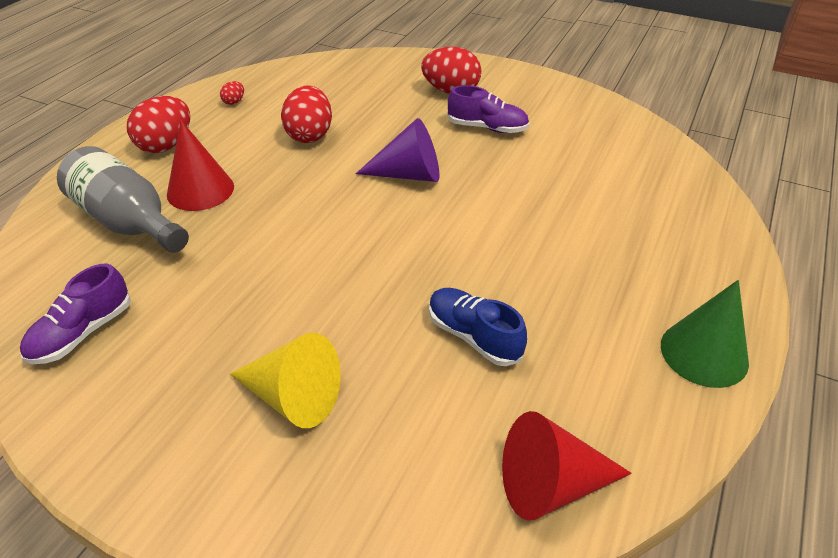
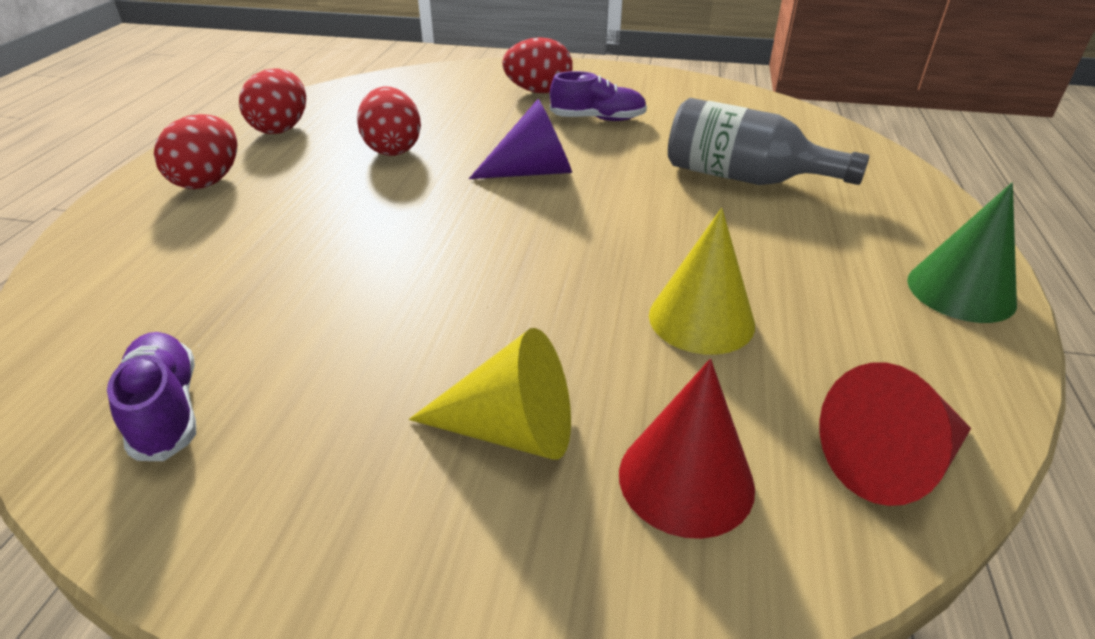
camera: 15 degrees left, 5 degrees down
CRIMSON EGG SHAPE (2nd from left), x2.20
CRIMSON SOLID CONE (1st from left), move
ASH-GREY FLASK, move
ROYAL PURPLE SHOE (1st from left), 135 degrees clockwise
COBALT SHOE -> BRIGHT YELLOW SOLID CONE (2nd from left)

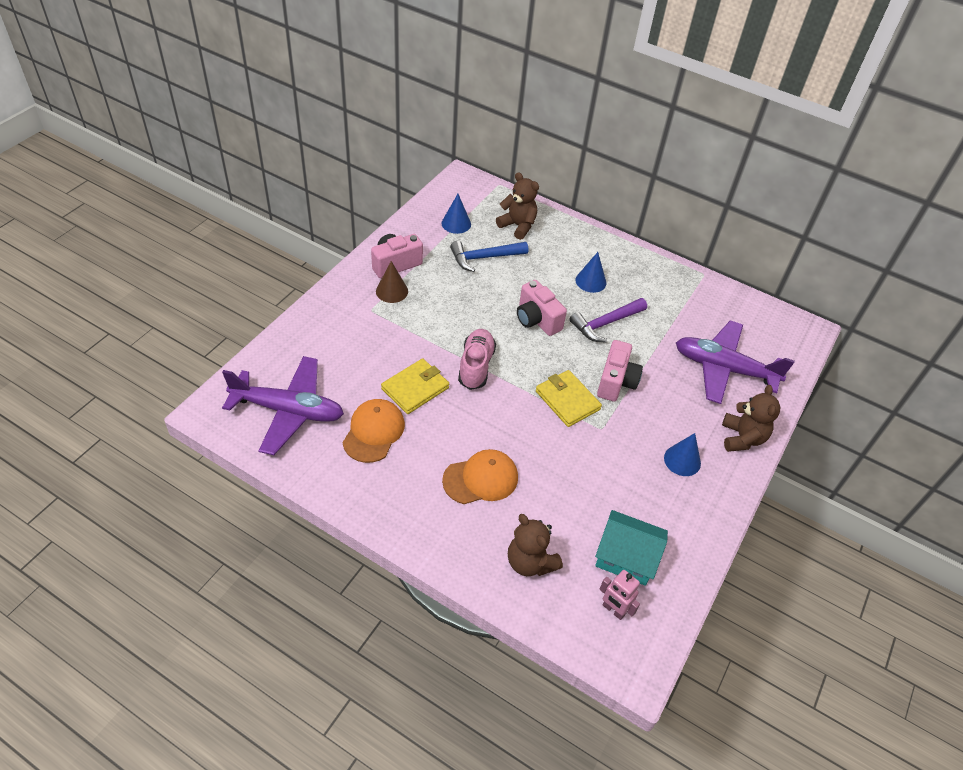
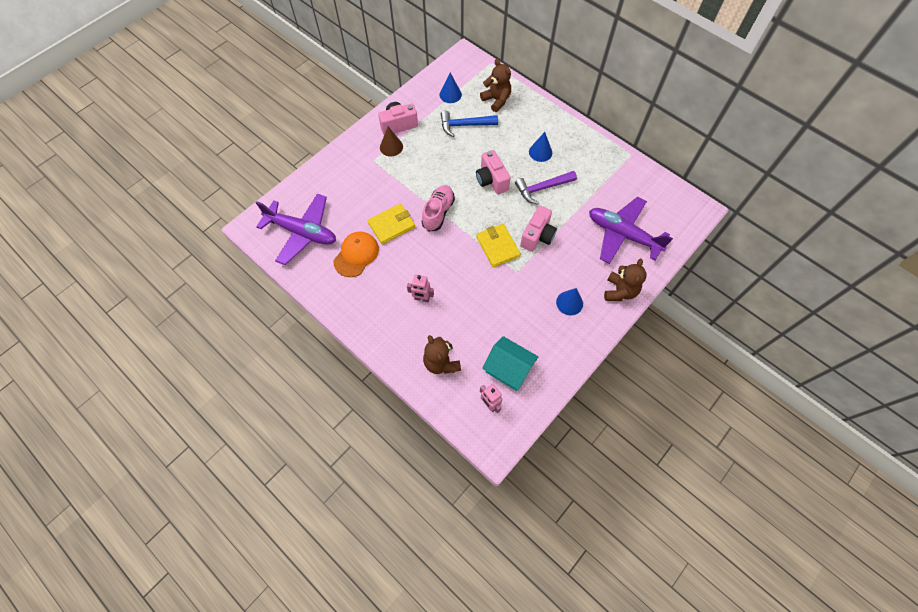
camera: 15 degrees right, 15 degrees up
BRIGHT ORANGE PEAKED CAP (2nd from left) -> ROSE-PINK ROBOT FIGURE (1st from left)

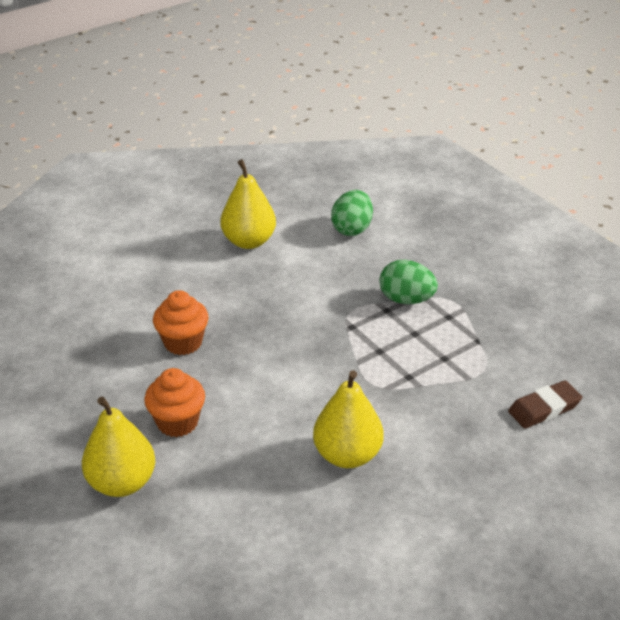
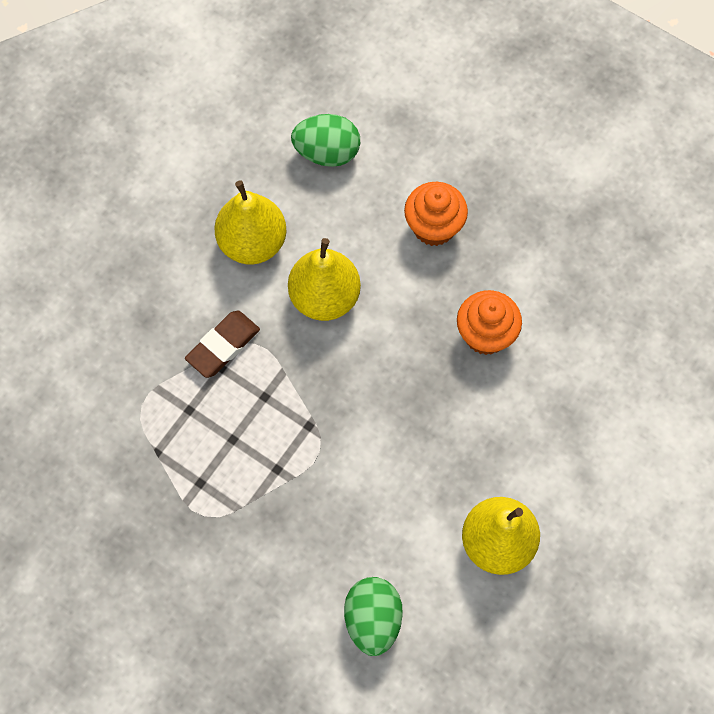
camera: 160 degrees right, 30 degrees up
GREEN EGG SHAPE (2nd from left in the first image) -> GREEN EGG SHAPE (1st from left), move
RUSSET ERASER, move
BRIGHT YELLOW PEAR (1st from left in the first image) -> BRIGHT YELLOW PEAR (2nd from left), move

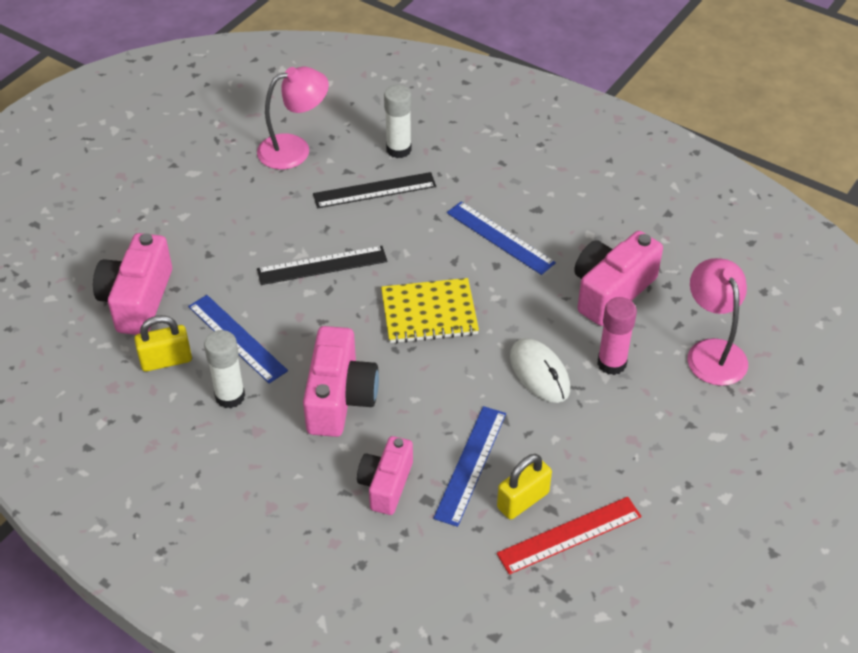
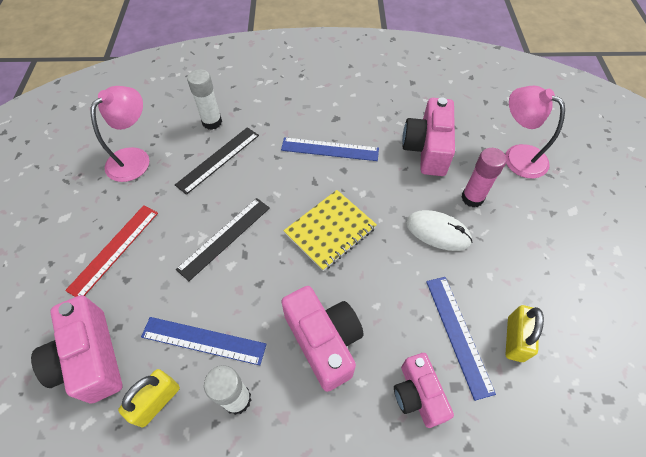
camera: 35 degrees left, 10 degrees up
CRIMSON MEASURING STICK, move

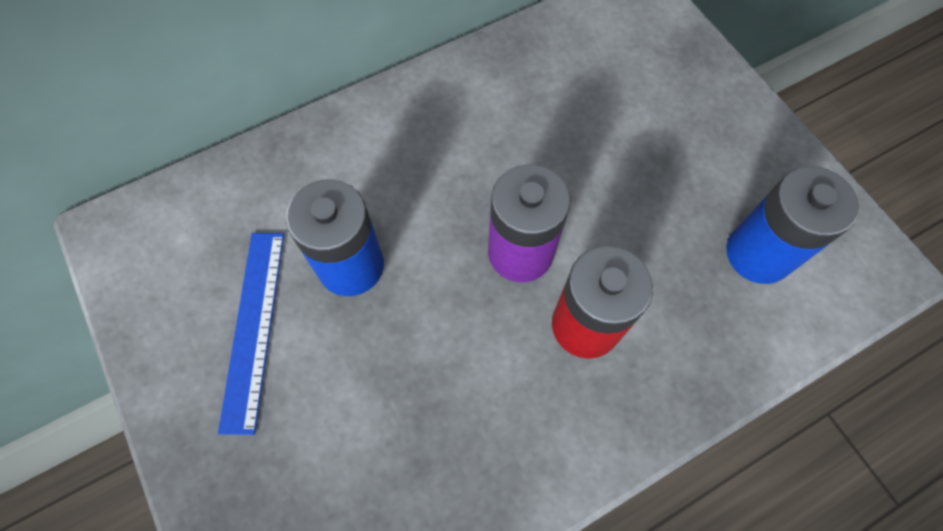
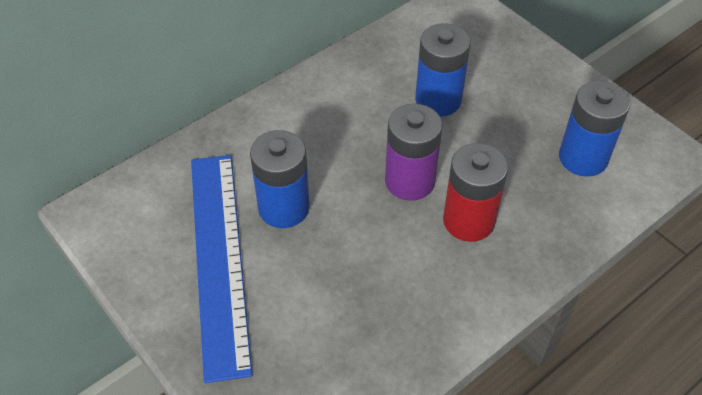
camera: 10 degrees left, 15 degrees down
COBALT MEASURING STICK, x1.64
none -> COBALT AA BATTERY (2nd from left)

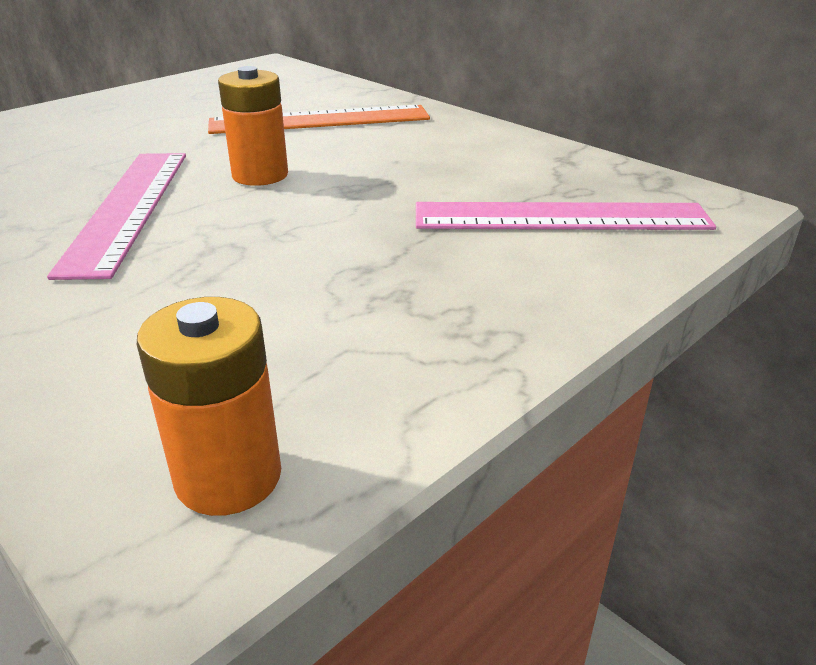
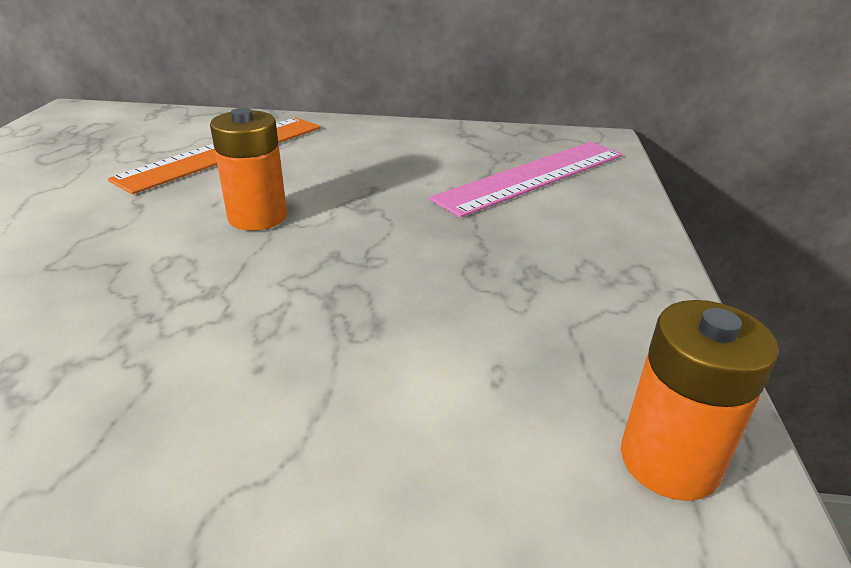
camera: 40 degrees left, 0 degrees up
ROSE-PINK MEASURING STICK (1st from left) -> none

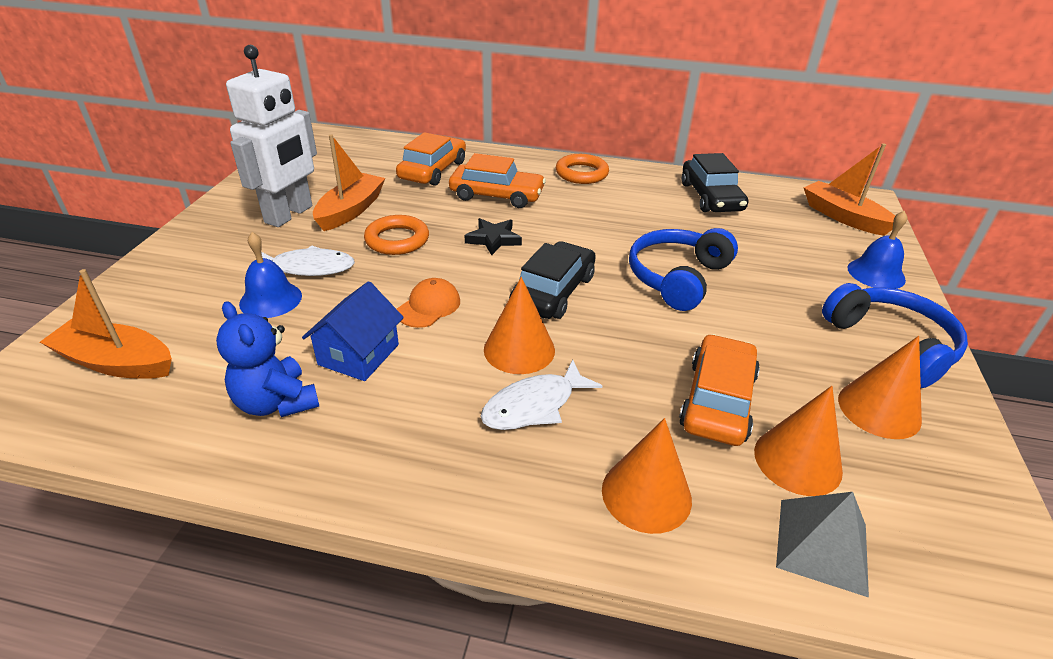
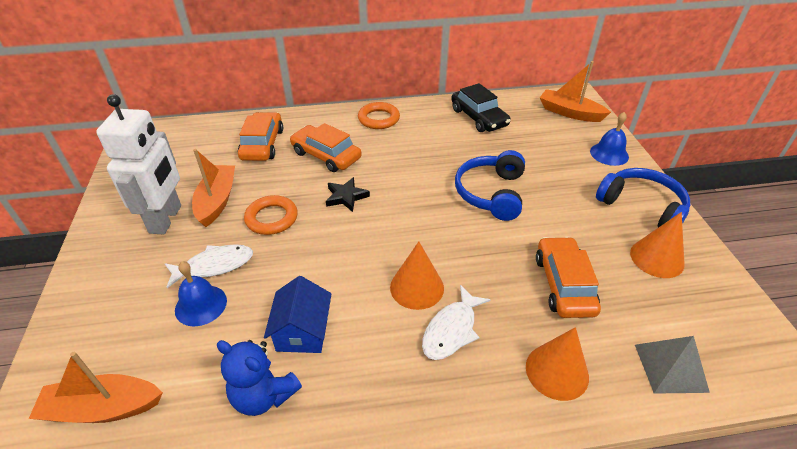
camera: 20 degrees left, 5 degrees up
BRIGHT ORANGE CAR (2nd from left), 135 degrees counterclockwise
JET-BLACK CAR (1st from left) -> none
BRIGHT ORANGE PEAKED CAP -> none
BRIGHT ORANGE SOLID CONE (3rd from left) -> none

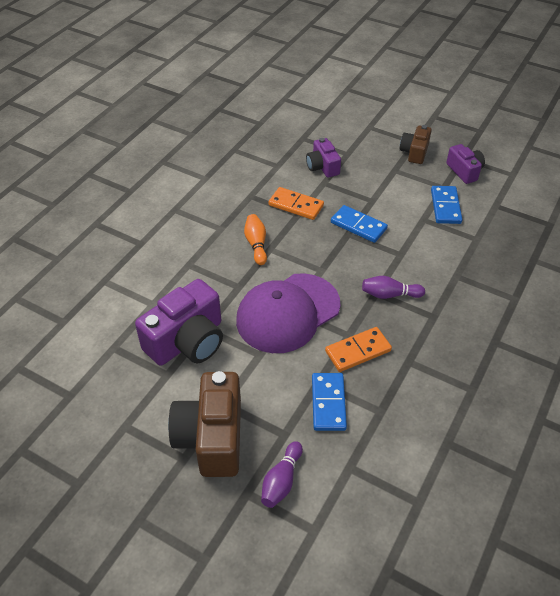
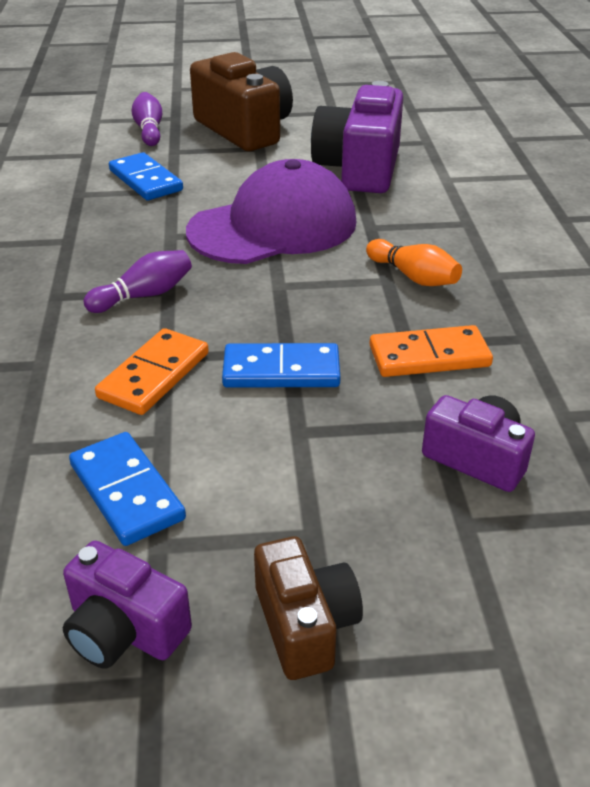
camera: 145 degrees right, 10 degrees down
ROYAL PURPLE PEAKED CAP, 45 degrees clockwise
BRIGHT ORANGE DOMINO (2nd from left in the first image) -> BRIGHT ORANGE DOMINO (1st from left), move

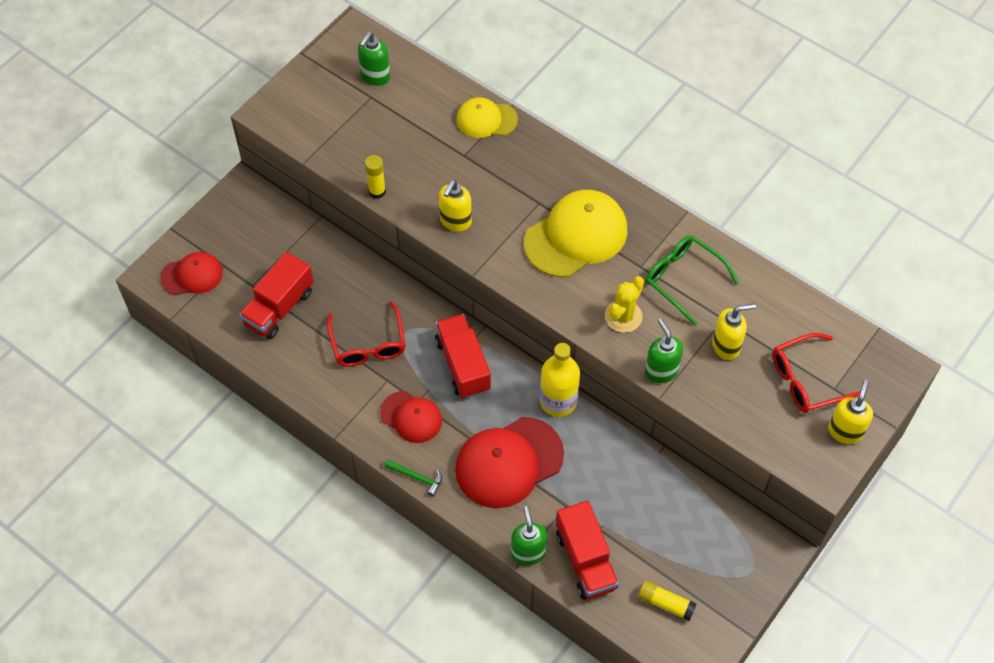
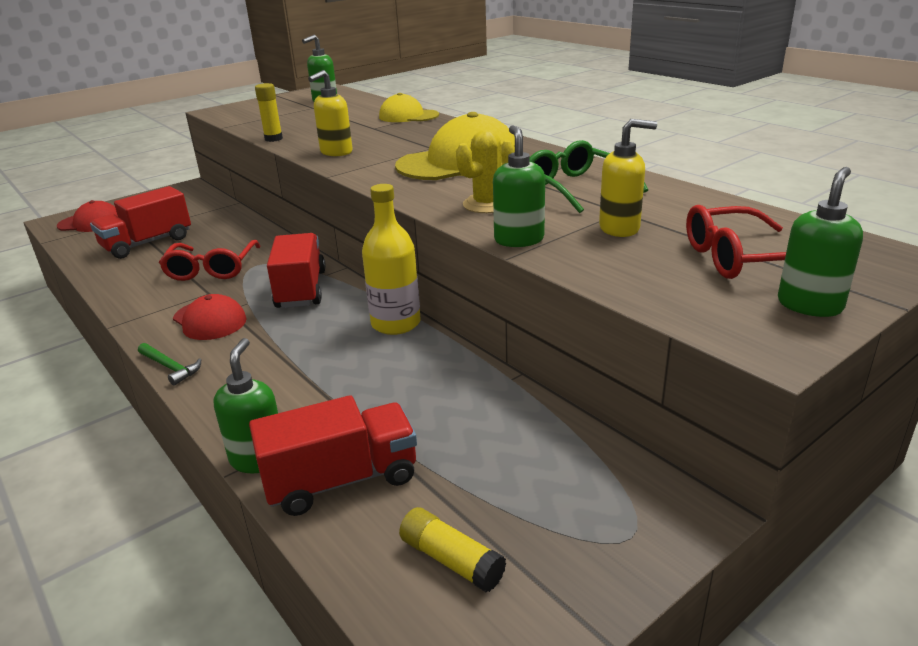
camera: 15 degrees right, 30 degrees down
BRIGHT YELLOW PUMP BOTTLE (3rd from left) -> GREEN PUMP BOTTLE (4th from left)
CRIMSON PEAKED CAP (3rd from left) -> none
CRIMSON TOY TRUCK (3rd from left), 105 degrees counterclockwise

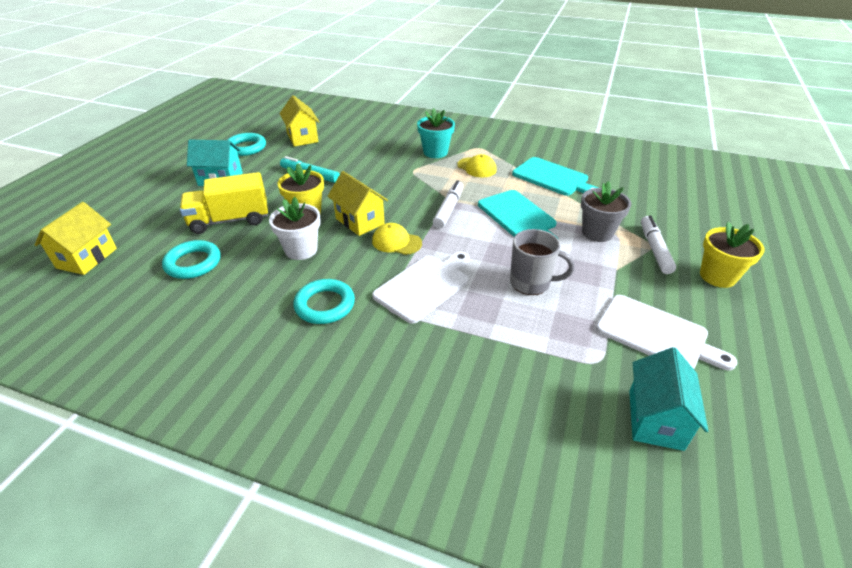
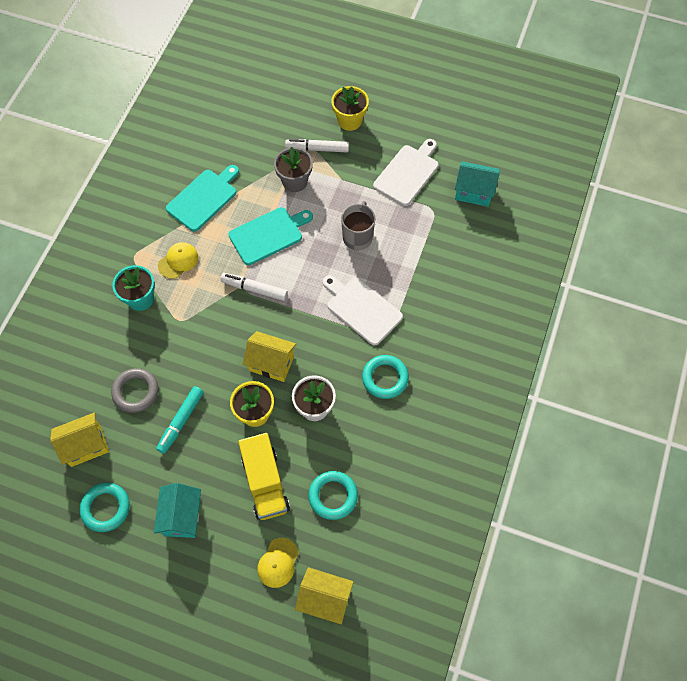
camera: 90 degrees left, 25 degrees up
BRIGHT YELLOW HOUSE (3rd from left in the first image) -> BRIGHT YELLOW HOUSE (2nd from left), 60 degrees clockwise
BRIGHT YELLOW PEAKED CAP (1st from left in the first image) -> BRIGHT YELLOW PEAKED CAP (2nd from left), move
none -> ASH-GREY RING

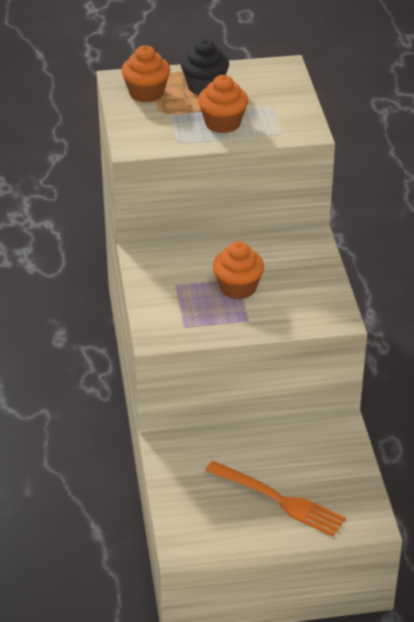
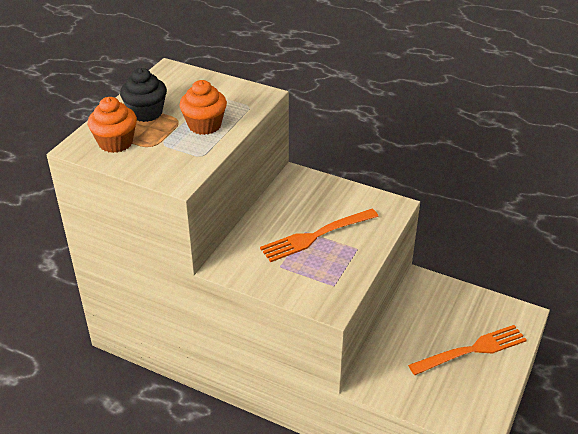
camera: 55 degrees left, 0 degrees up
BRIGHT ORANGE CUPCAKE (3rd from left) -> BRIGHT ORANGE FORK (1st from left)

